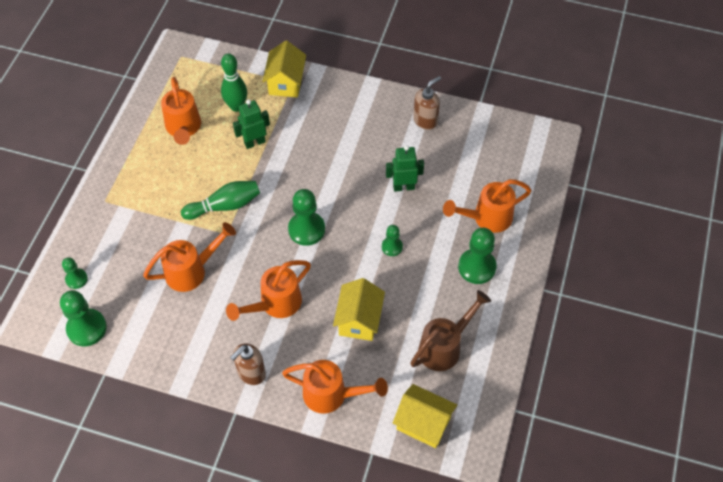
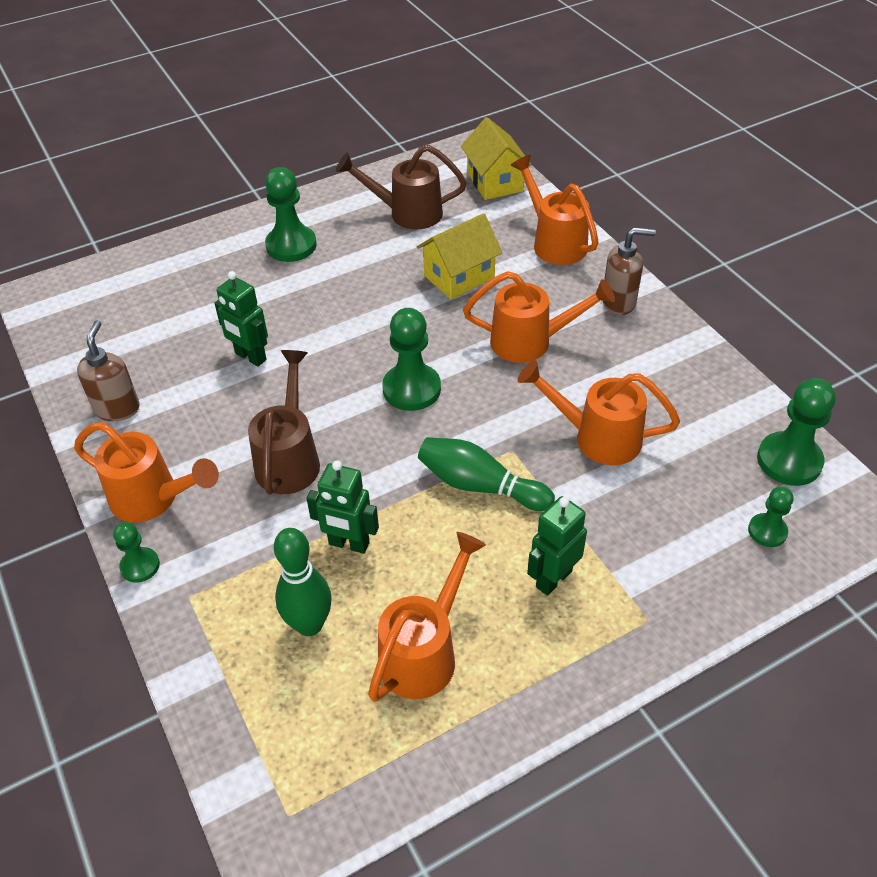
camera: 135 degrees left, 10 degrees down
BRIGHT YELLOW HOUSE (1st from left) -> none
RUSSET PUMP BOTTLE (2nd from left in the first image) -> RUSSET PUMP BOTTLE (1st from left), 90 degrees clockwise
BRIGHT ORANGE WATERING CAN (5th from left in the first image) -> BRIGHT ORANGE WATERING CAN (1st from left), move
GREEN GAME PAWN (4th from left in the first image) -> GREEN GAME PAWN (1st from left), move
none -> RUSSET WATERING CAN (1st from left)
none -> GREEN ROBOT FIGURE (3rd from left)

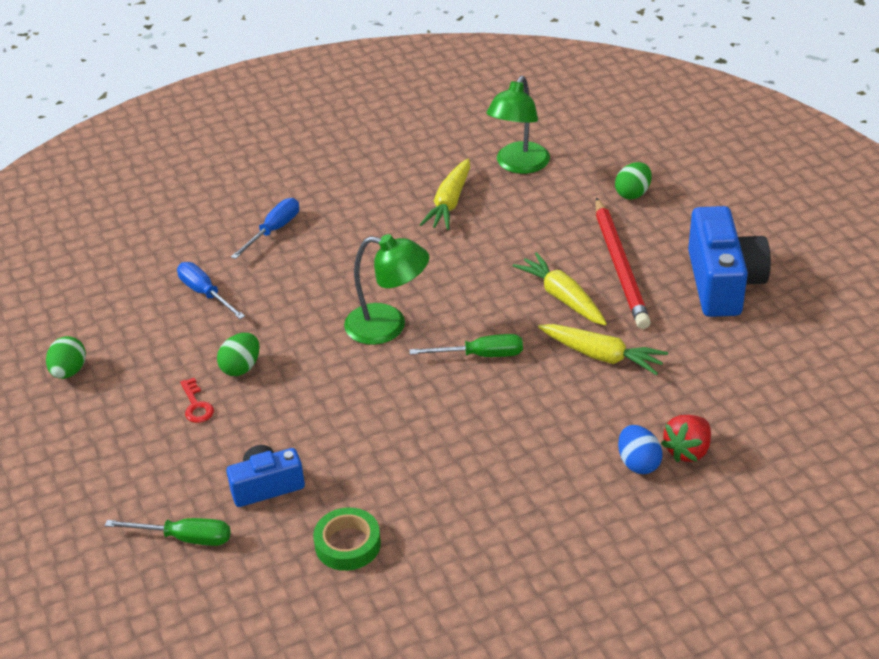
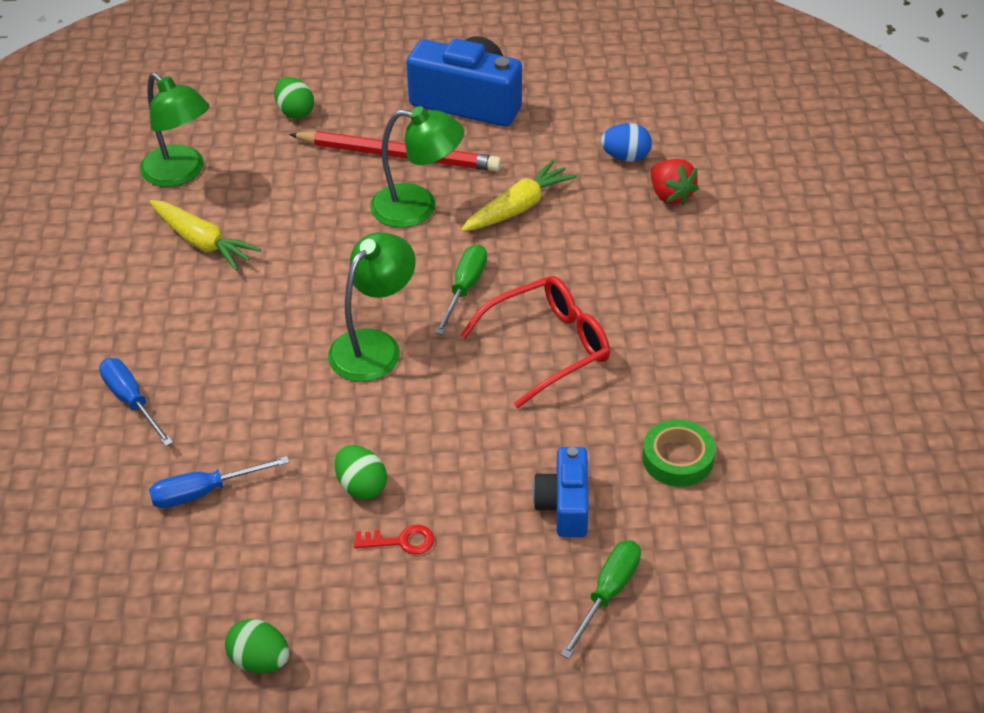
camera: 70 degrees left, 5 degrees up
BRIGHT YELLOW ROOT VEGETABLE (2nd from left) -> GREEN READING LAMP (3rd from left)
COBALT EGG SHAPE, move
none -> CRIMSON SPECTACLES

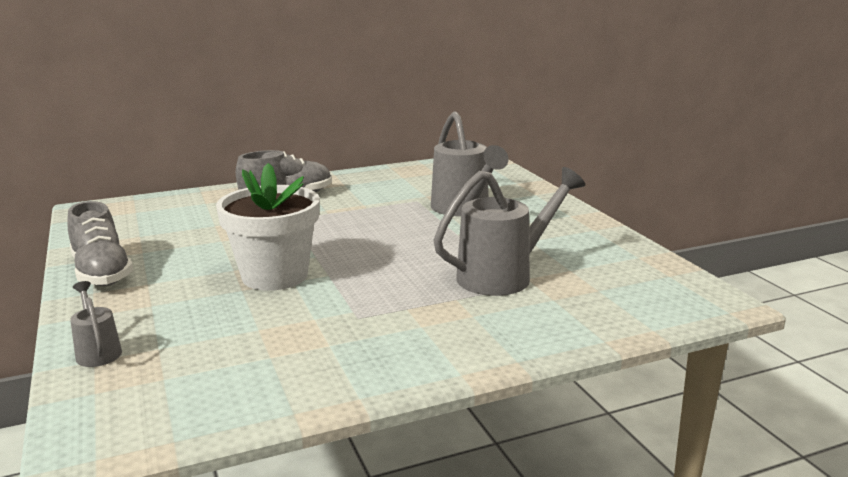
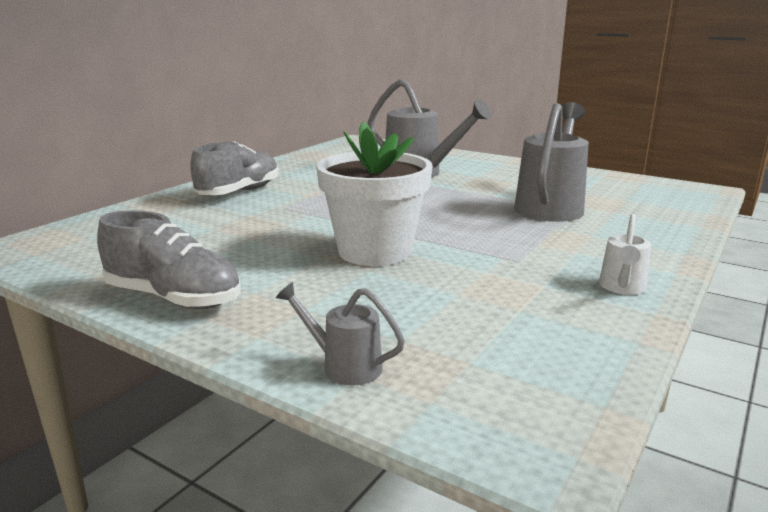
camera: 35 degrees left, 0 degrees up
none -> PURE WHITE WATERING CAN

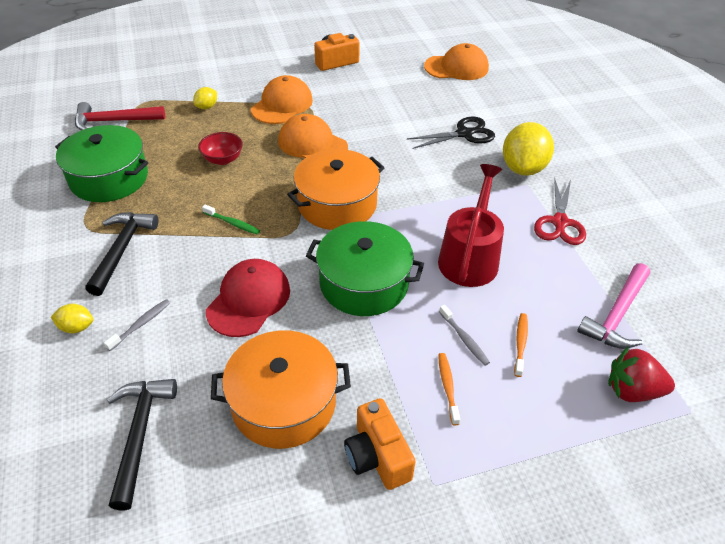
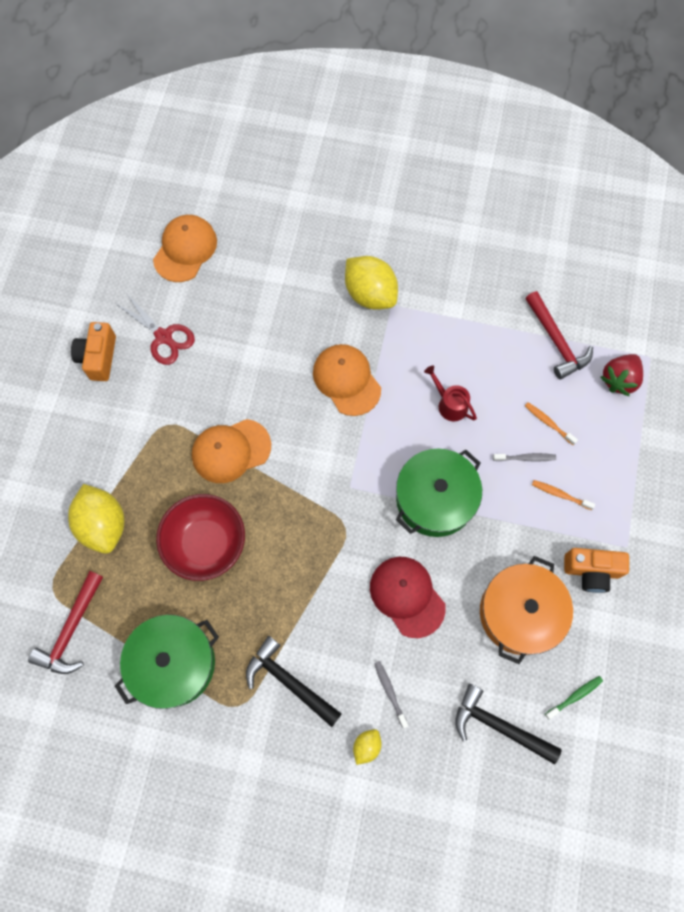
camera: 60 degrees left, 25 degrees up
BRIGHT ORANGE PEAKED CAP (1st from left in the first image) -> BRIGHT ORANGE PEAKED CAP (3rd from left), move
BRIGHT YELLOW TOY LEMON (2nd from left in the first image) -> BRIGHT YELLOW TOY LEMON (1st from left), x2.12
JET-BLACK SCISSORS -> none
CRIMSON BOWL, x1.83
BRIGHT ORANGE POT (2nd from left) -> none
CRIMSON WATERING CAN, x0.56
CRIMSON SCISSORS, move
GREEN DENTAL BRUSH, move
ROSE-PINK CLAW HAMMER -> CRIMSON CLAW HAMMER (2nd from left)

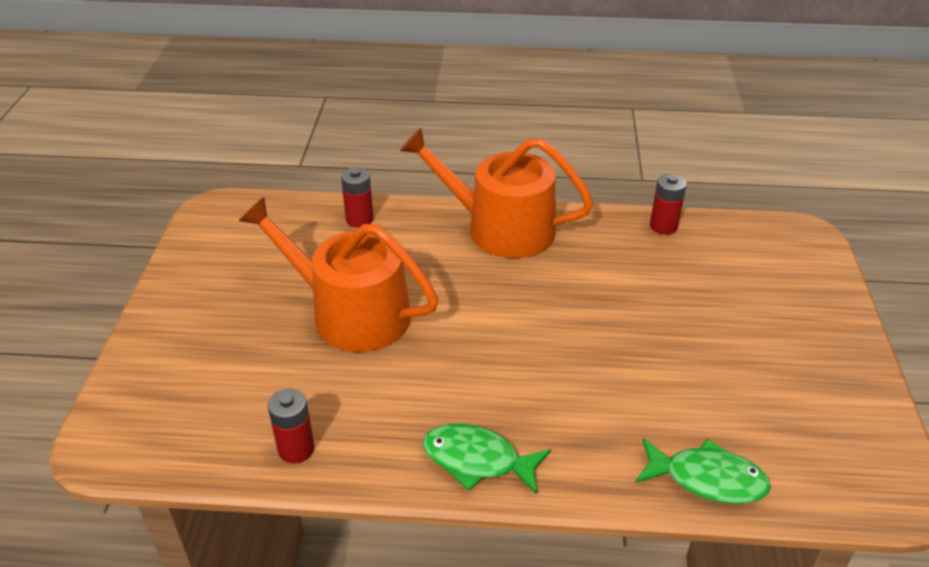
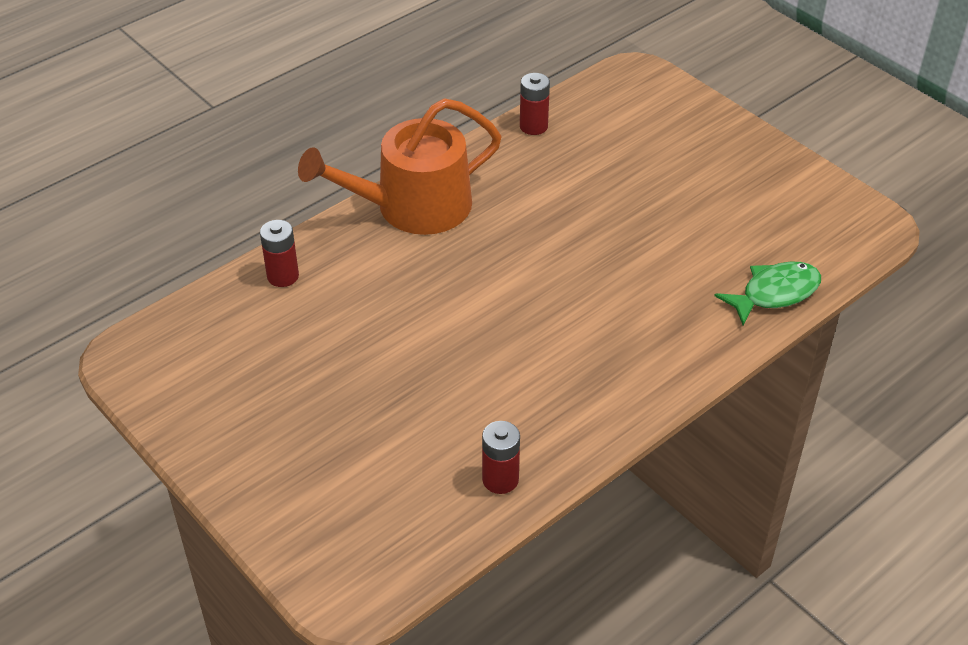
camera: 45 degrees left, 5 degrees up
BRIGHT ORANGE WATERING CAN (1st from left) -> none
GREEN FISH FIGURE (1st from left) -> none

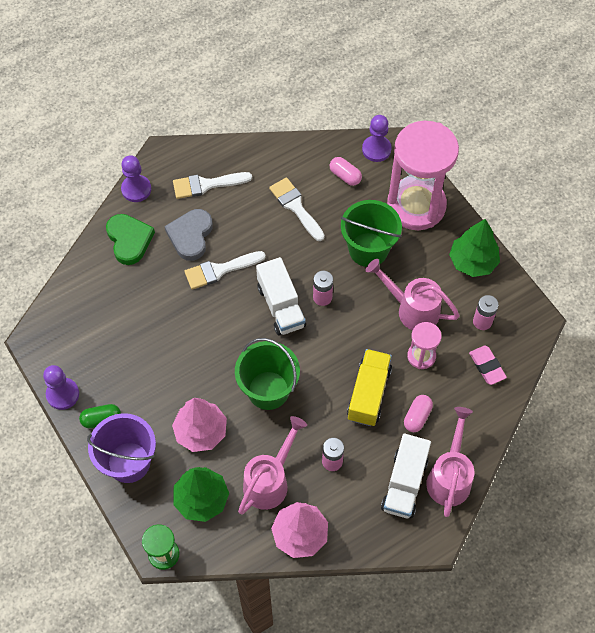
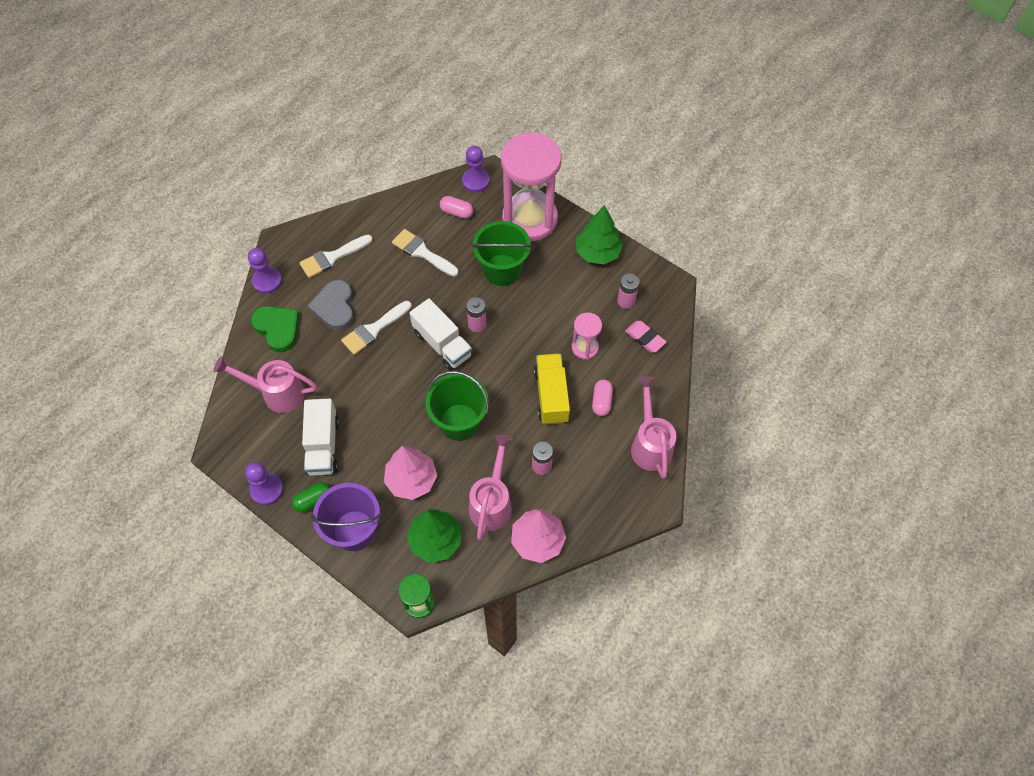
camera: 20 degrees left, 0 degrees up
ROSE-PINK WATERING CAN (2nd from left in the first image) -> ROSE-PINK WATERING CAN (1st from left), move
PURE WHITE TOY TRUCK (2nd from left in the first image) -> PURE WHITE TOY TRUCK (1st from left), move

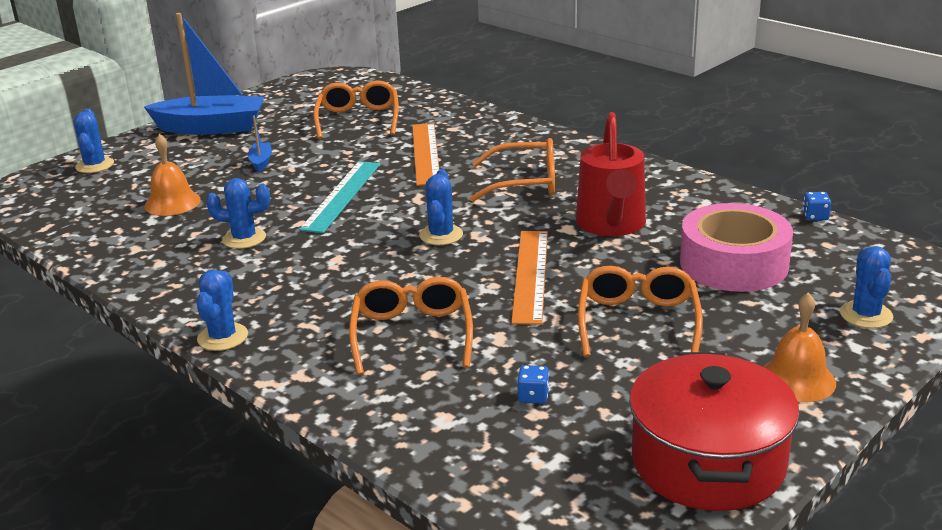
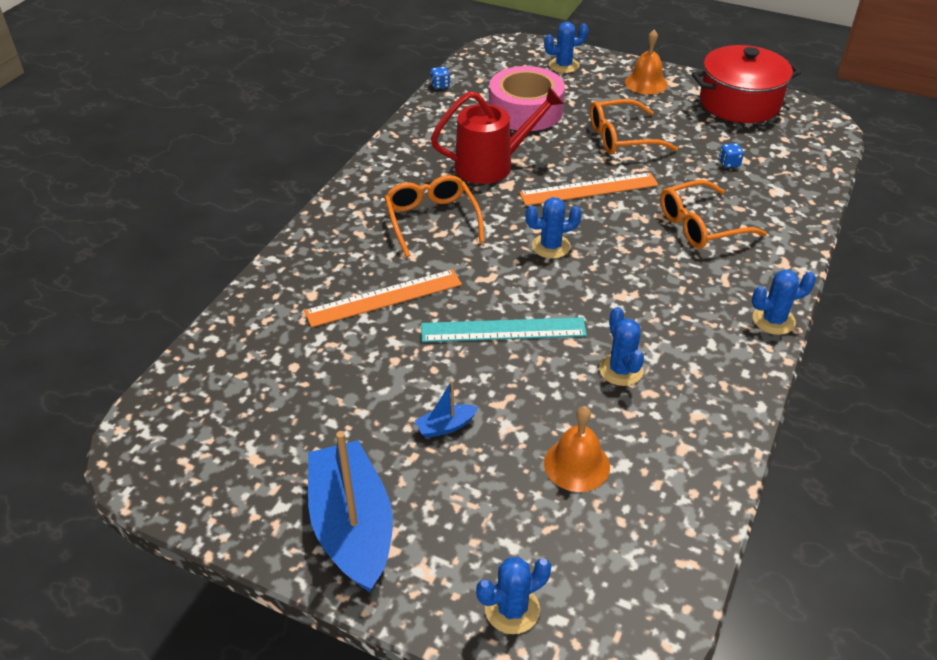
camera: 110 degrees left, 15 degrees up
BRIGHT ORANGE SPECTACLES (1st from left) -> none

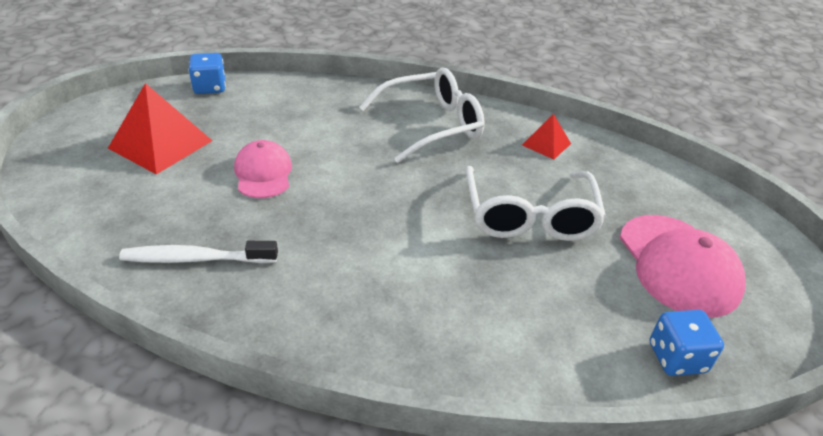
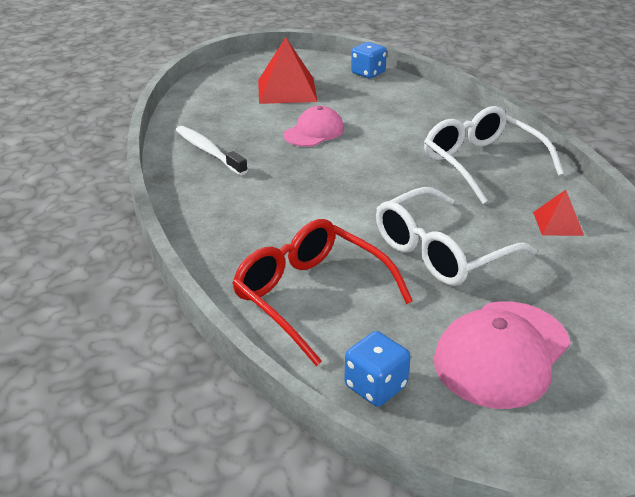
camera: 55 degrees right, 5 degrees down
PURE WHITE SPECTACLES (1st from left in the first image) -> PURE WHITE SPECTACLES (2nd from left), 150 degrees counterclockwise
none -> CRIMSON SPECTACLES

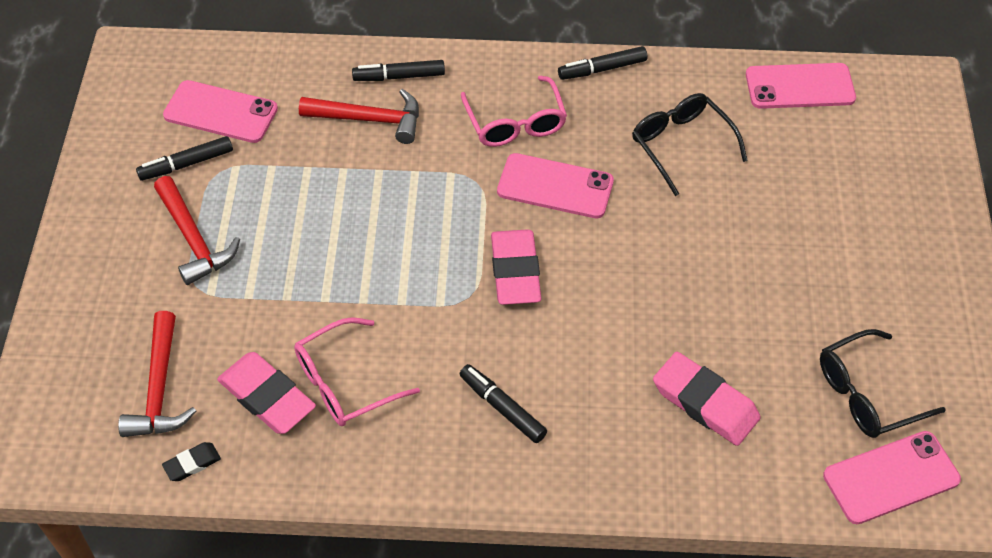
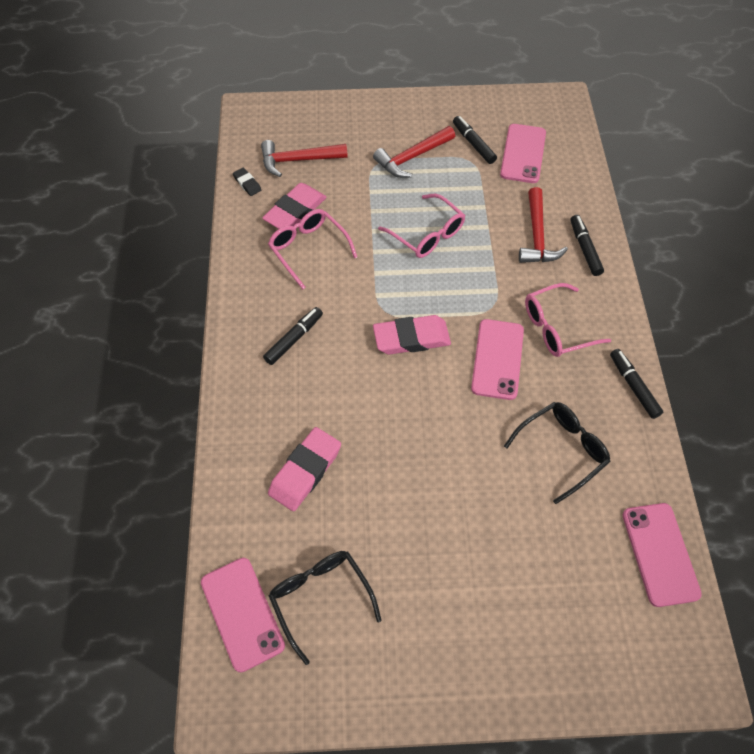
camera: 85 degrees right, 5 degrees up
none -> ROSE-PINK SPECTACLES (2nd from left)

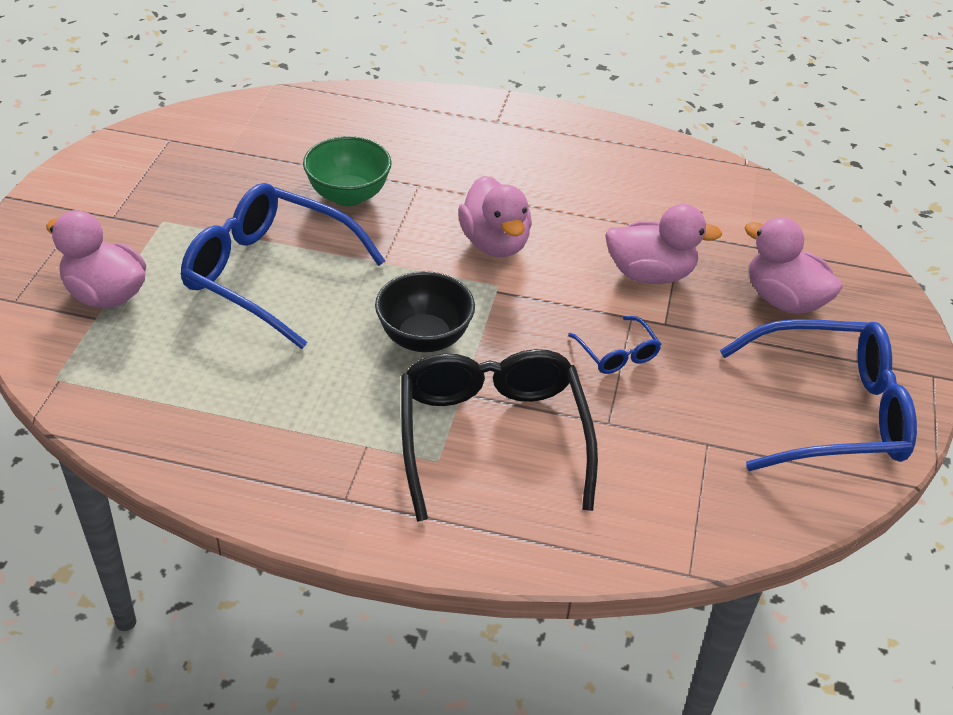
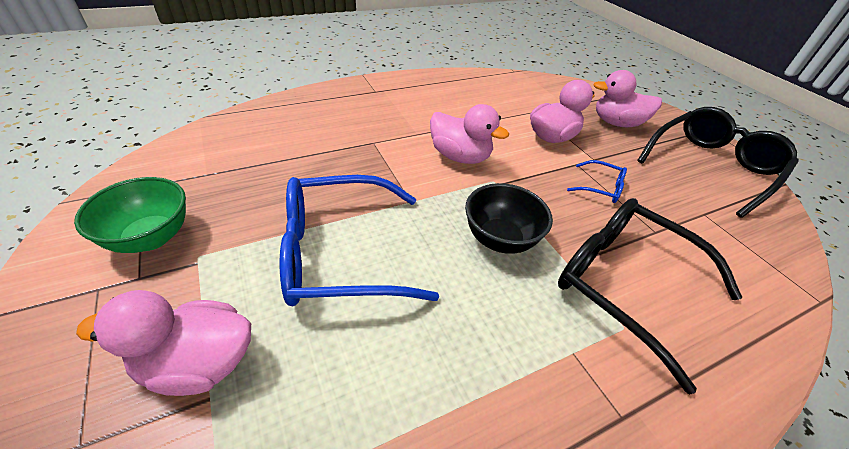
camera: 40 degrees left, 0 degrees up
GREEN BOWL, move
COBALT SPECTACLES (3rd from left) -> JET-BLACK SPECTACLES (2nd from left)

